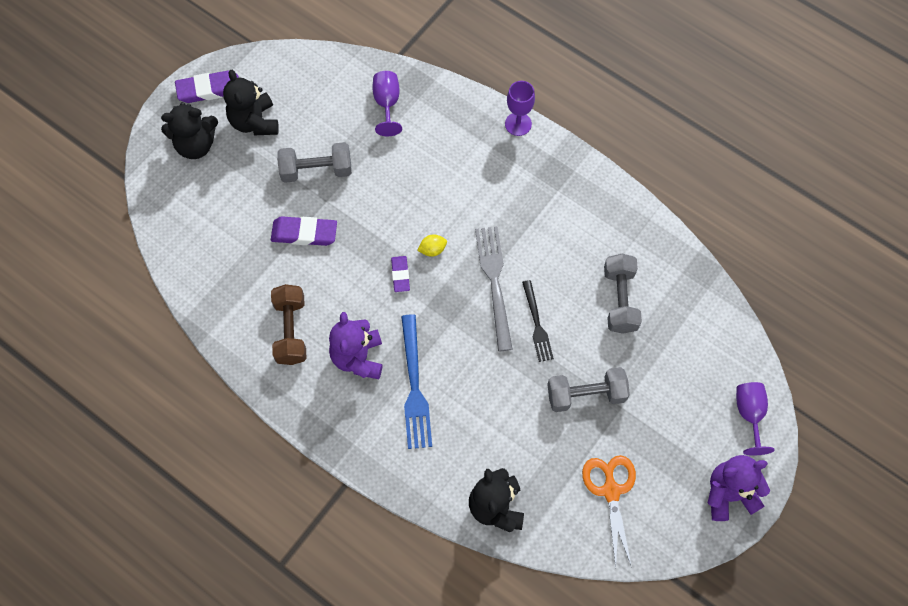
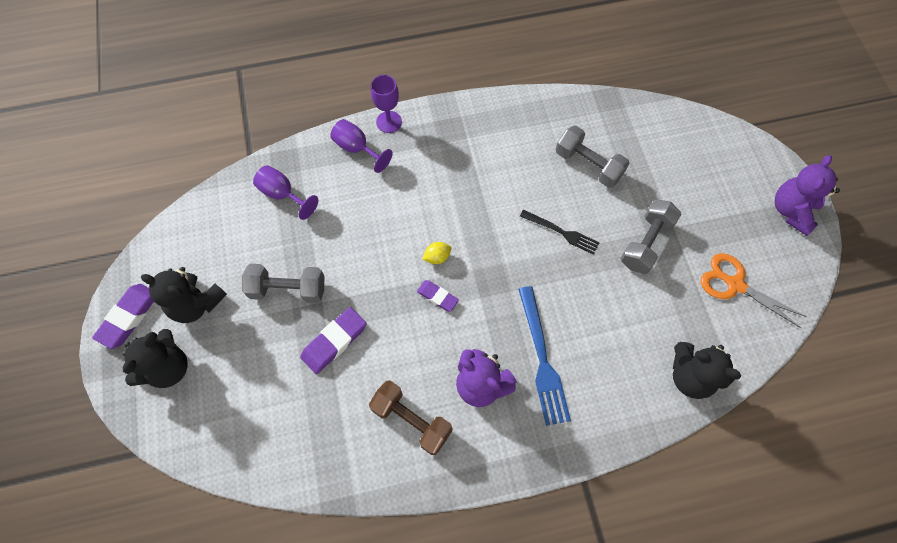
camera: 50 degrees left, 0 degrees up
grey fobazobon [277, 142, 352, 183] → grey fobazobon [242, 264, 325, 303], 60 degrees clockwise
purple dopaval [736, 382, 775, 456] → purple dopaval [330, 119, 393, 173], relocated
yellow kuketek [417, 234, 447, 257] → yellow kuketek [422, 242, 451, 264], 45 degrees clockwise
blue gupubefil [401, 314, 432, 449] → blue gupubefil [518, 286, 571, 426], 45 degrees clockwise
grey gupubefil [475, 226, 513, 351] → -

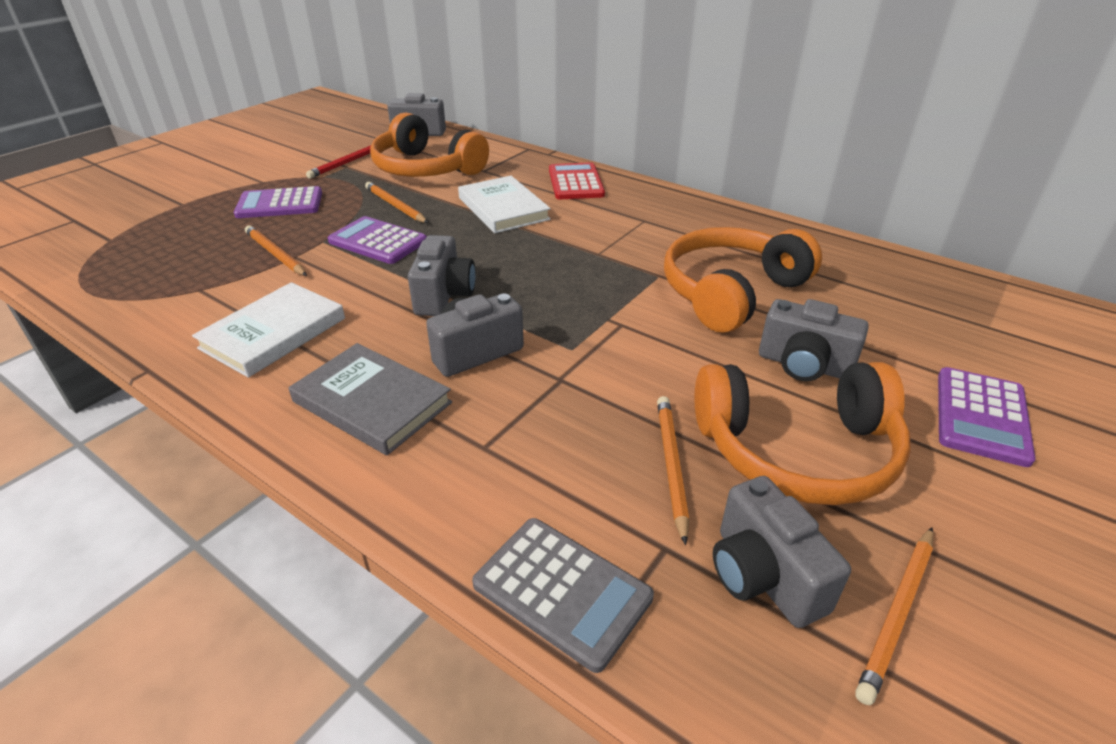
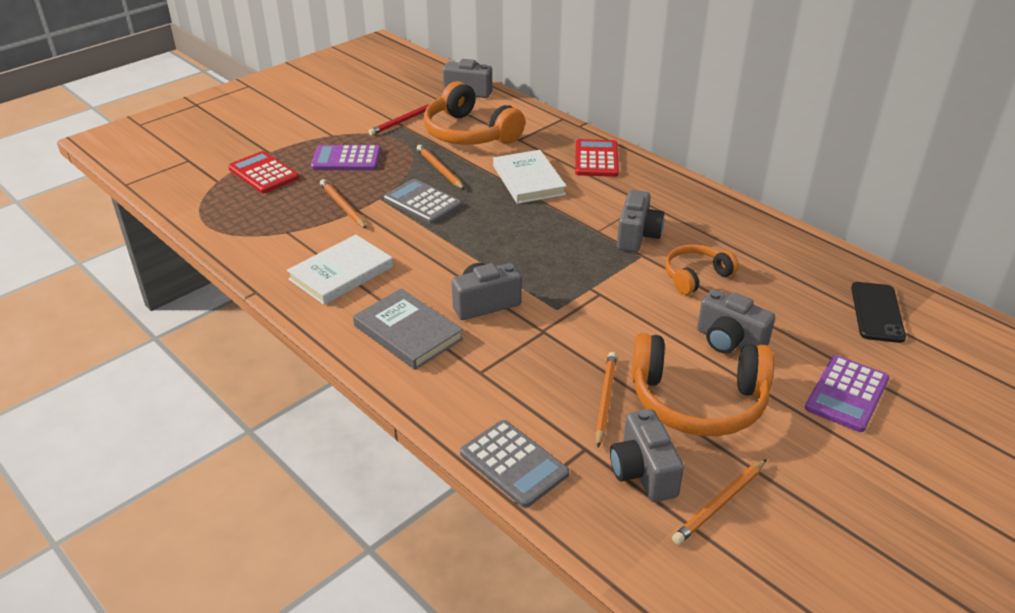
camera: 10 degrees right, 0 degrees up
- → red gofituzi [228, 151, 299, 193]
purple gofituzi [328, 216, 427, 264] → grey gofituzi [384, 179, 462, 224]
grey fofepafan [408, 235, 476, 316] → grey fofepafan [617, 190, 664, 252], relocated
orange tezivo [664, 227, 822, 333] → orange tezivo [665, 244, 739, 295], x0.57
- → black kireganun [851, 282, 906, 343]

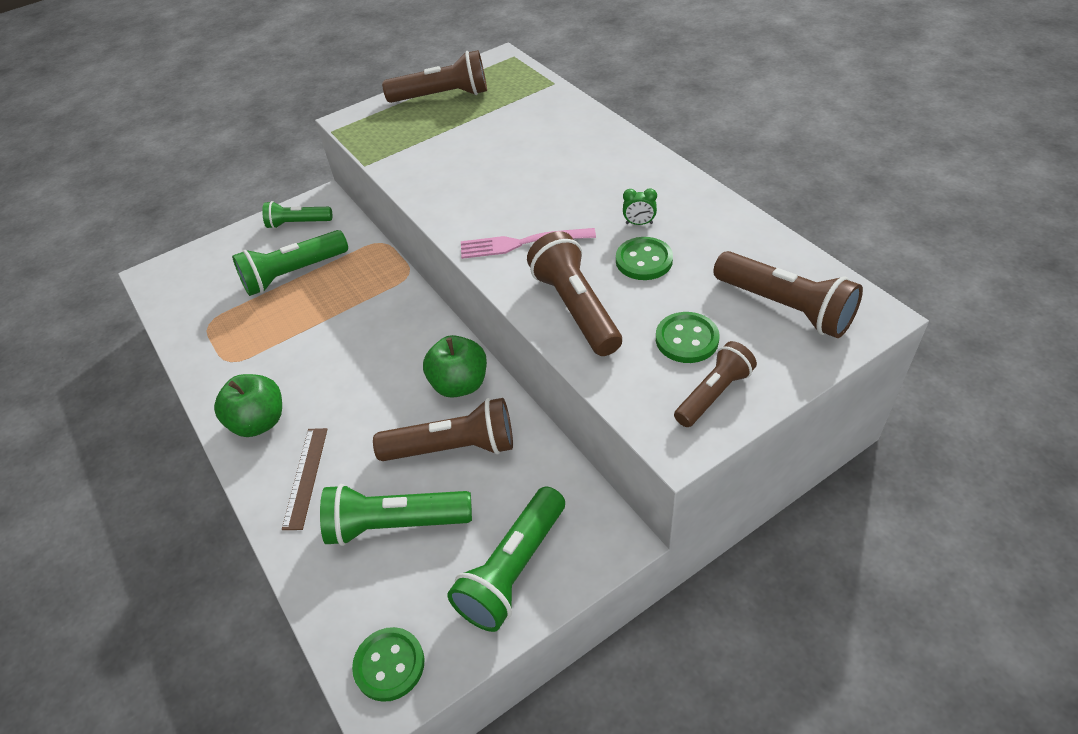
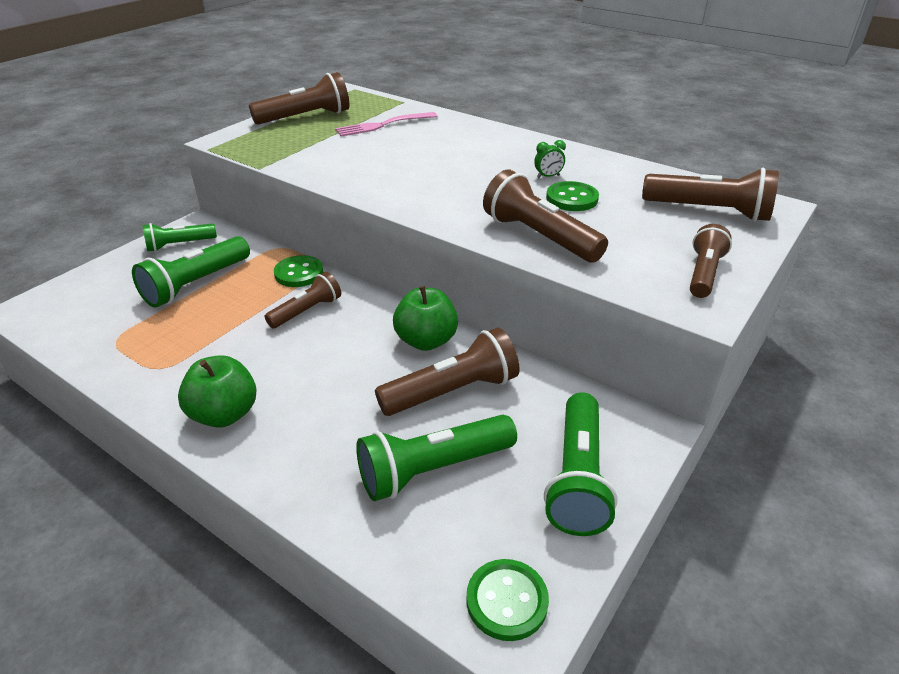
camera: 25 degrees left, 10 degrees down
- → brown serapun [265, 272, 341, 328]
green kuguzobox [656, 312, 720, 363] → green kuguzobox [274, 255, 323, 287], relocated
pink gupubefil [461, 228, 596, 259] → pink gupubefil [335, 112, 437, 137], relocated
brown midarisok [282, 428, 328, 530] → -

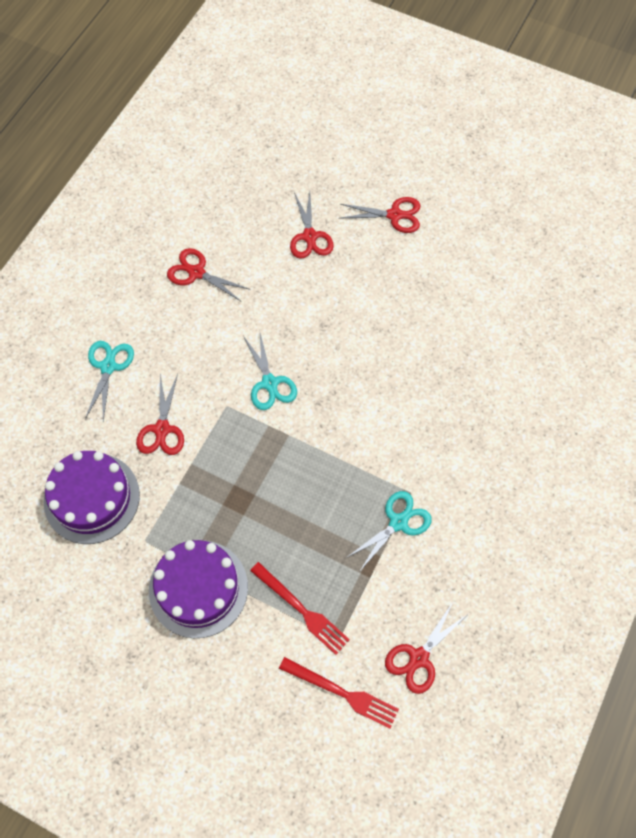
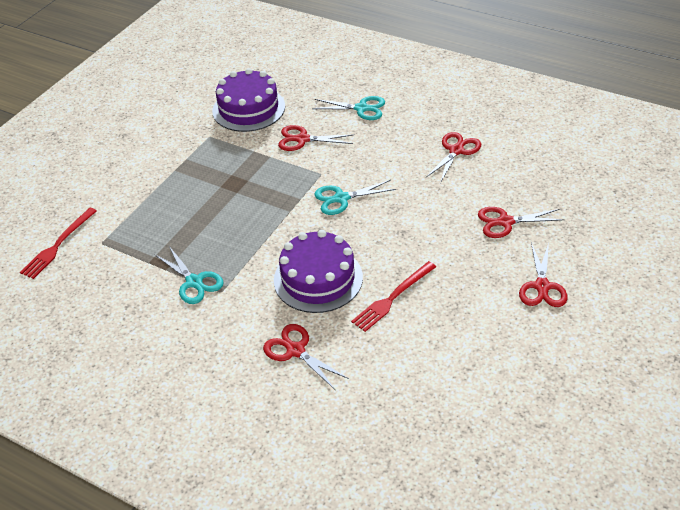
camera: 95 degrees right, 20 degrees down
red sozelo [385, 602, 468, 694] → red sozelo [263, 324, 349, 390], relocated
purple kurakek [149, 540, 248, 638] → purple kurakek [274, 230, 363, 313], relocated
red gupubefil [250, 562, 350, 655] → red gupubefil [351, 261, 436, 332], relocated

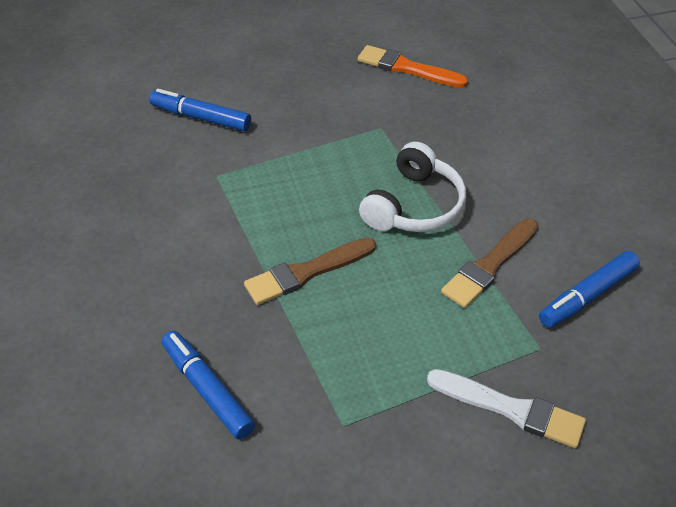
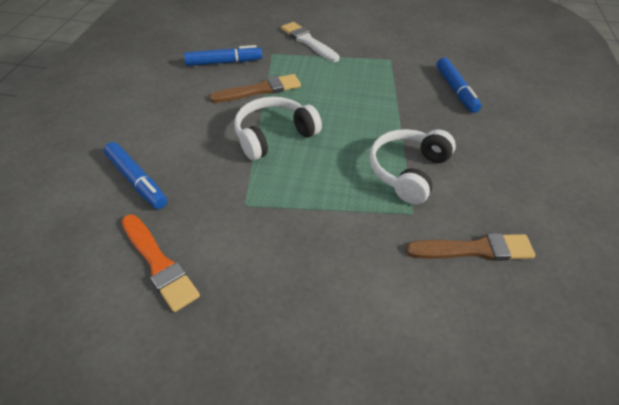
camera: 155 degrees left, 0 degrees up
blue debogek [149, 89, 251, 131] → blue debogek [104, 142, 167, 209], relocated
- → white tezivo [369, 129, 456, 204]
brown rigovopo [244, 238, 376, 305] → brown rigovopo [405, 233, 536, 261], relocated

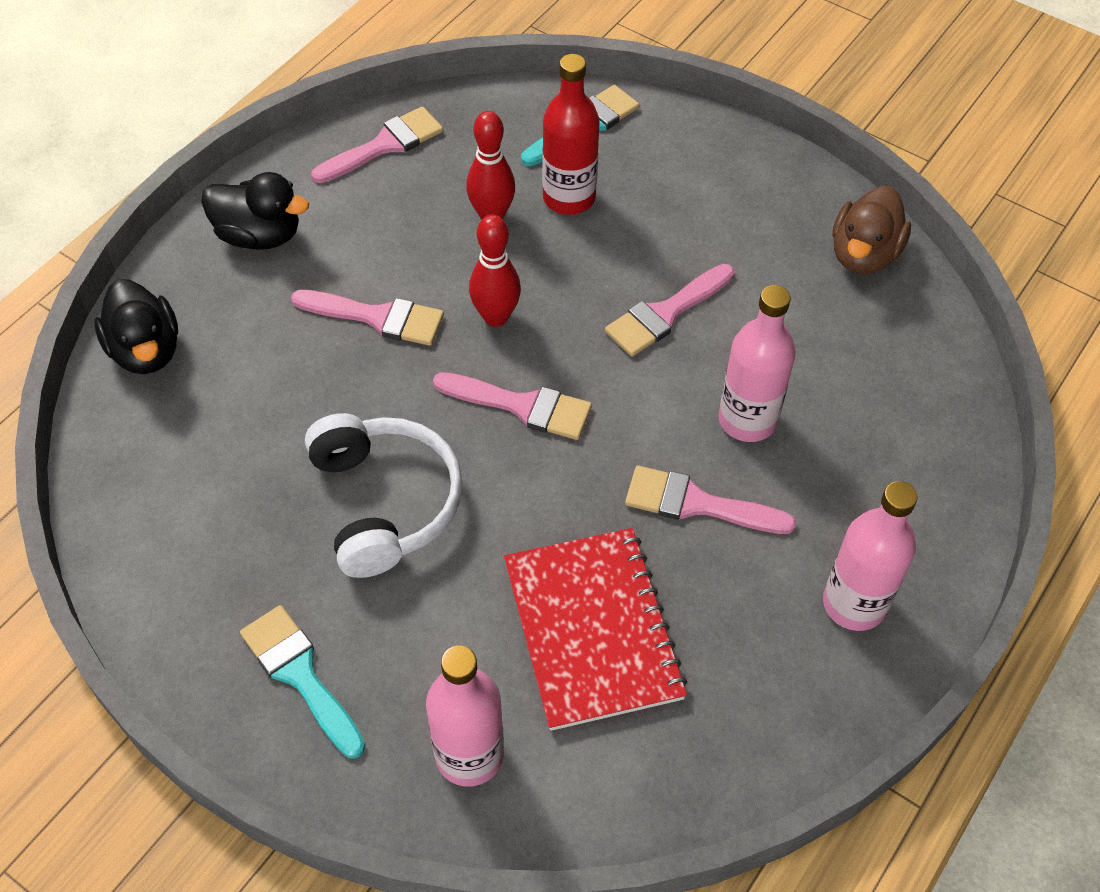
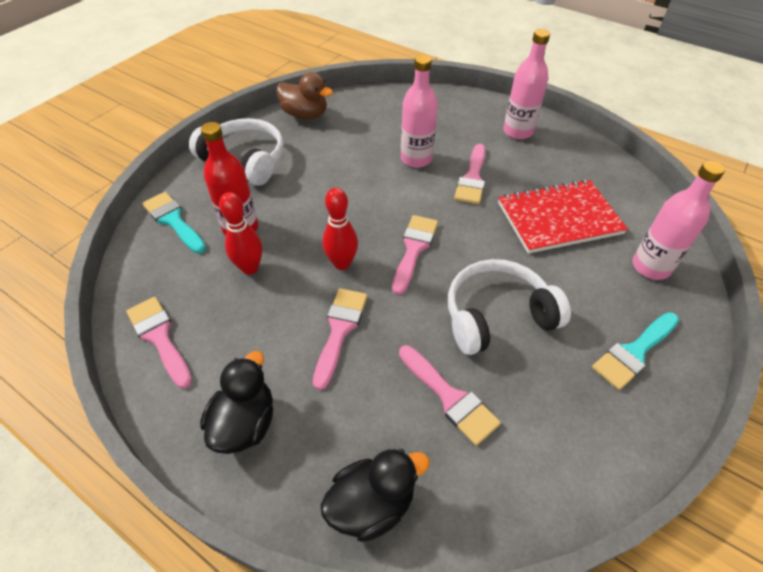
camera: 90 degrees left, 5 degrees down
- → white tezivo [189, 118, 284, 185]
pink rigovopo [605, 264, 734, 357] → pink rigovopo [399, 345, 501, 446], relocated

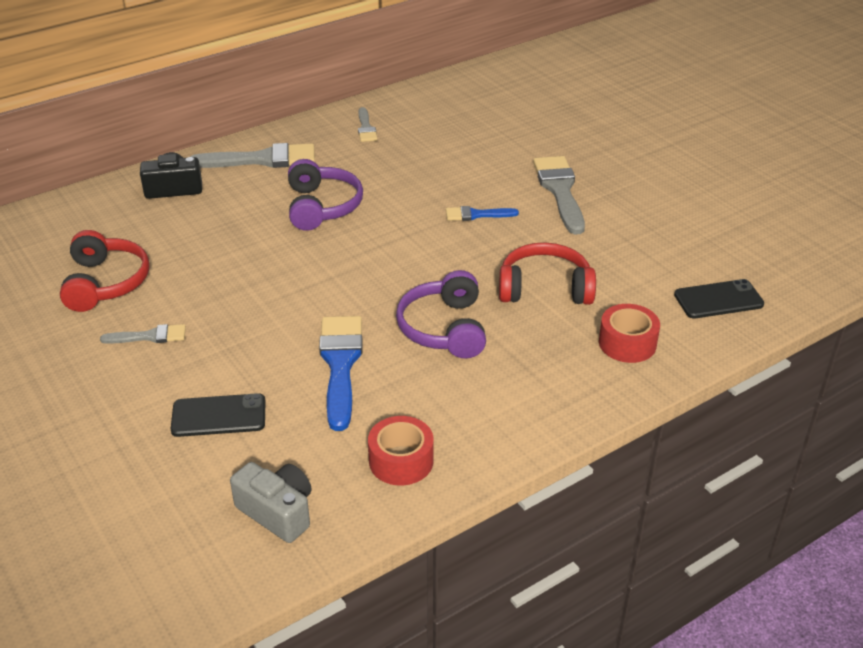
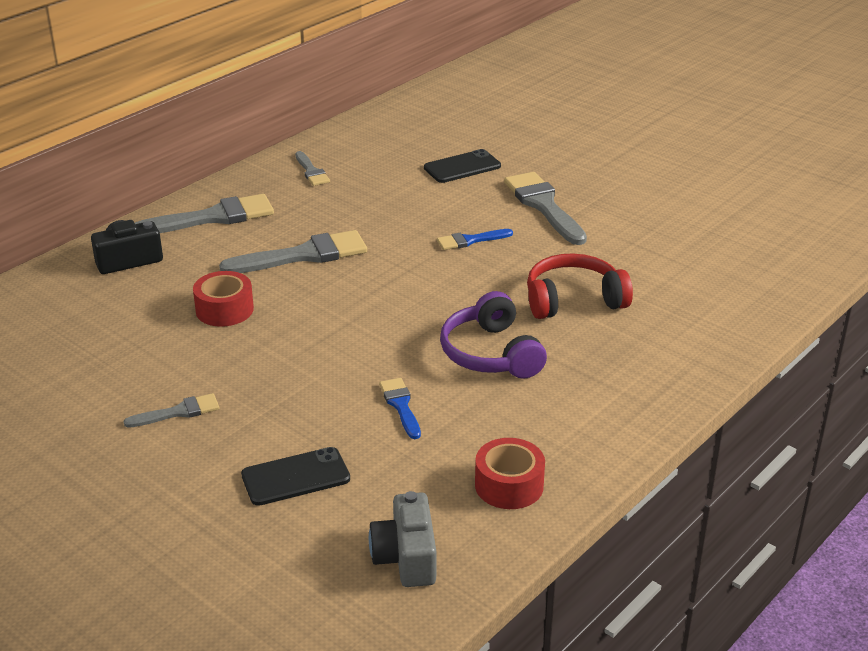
camera: 15 degrees left, 5 degrees down
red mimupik [599, 304, 660, 363] → red mimupik [193, 271, 254, 327], relocated
purple tezivo [288, 159, 363, 231] → grey rigovopo [219, 230, 367, 273]
grey fofepafan [230, 462, 311, 543] → grey fofepafan [369, 491, 436, 587], 120 degrees counterclockwise
blue rigovopo [319, 316, 363, 431] → blue rigovopo [379, 378, 421, 439], x0.54
black kireganun [674, 279, 764, 319] → black kireganun [424, 149, 501, 183], relocated
red tezivo [60, 230, 149, 312] → -

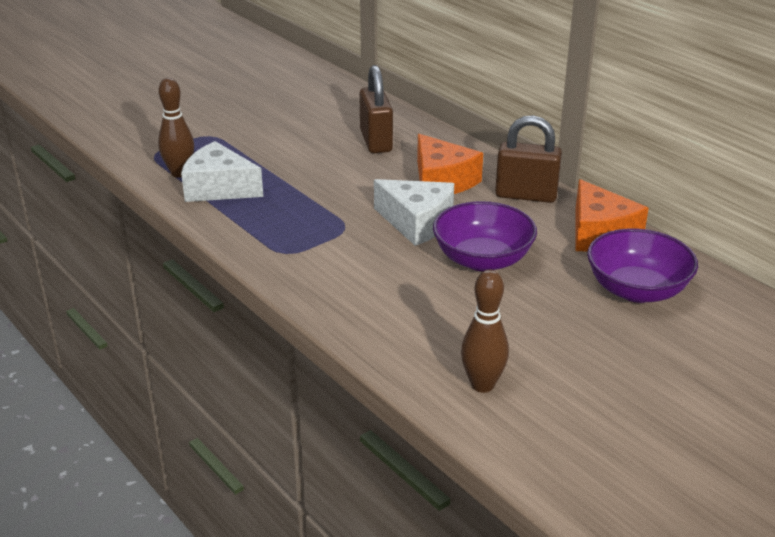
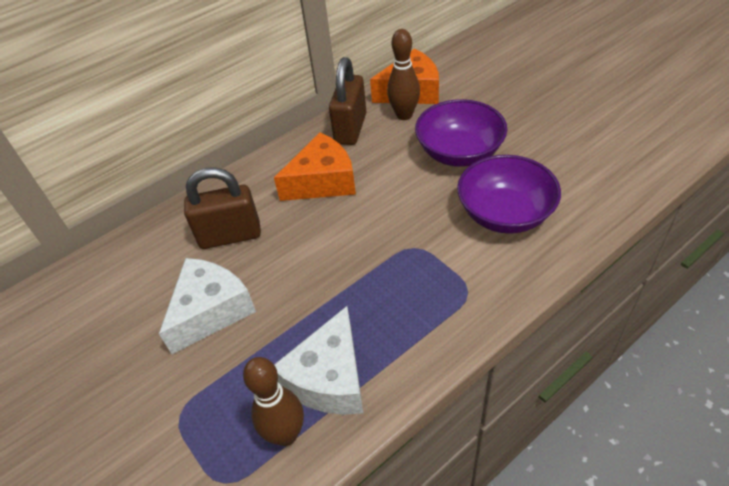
camera: 85 degrees left, 15 degrees up
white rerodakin [374, 179, 454, 246] → white rerodakin [159, 258, 256, 354], relocated
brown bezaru [461, 269, 509, 393] → brown bezaru [387, 29, 420, 120], relocated
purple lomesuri [587, 228, 698, 303] → purple lomesuri [457, 155, 561, 234], relocated

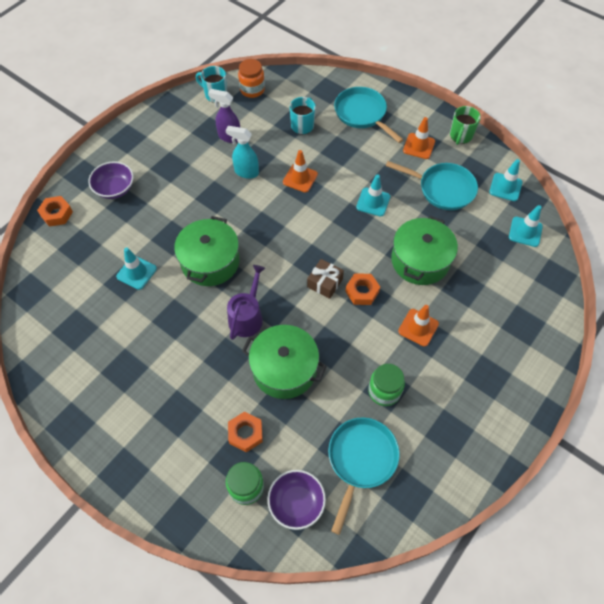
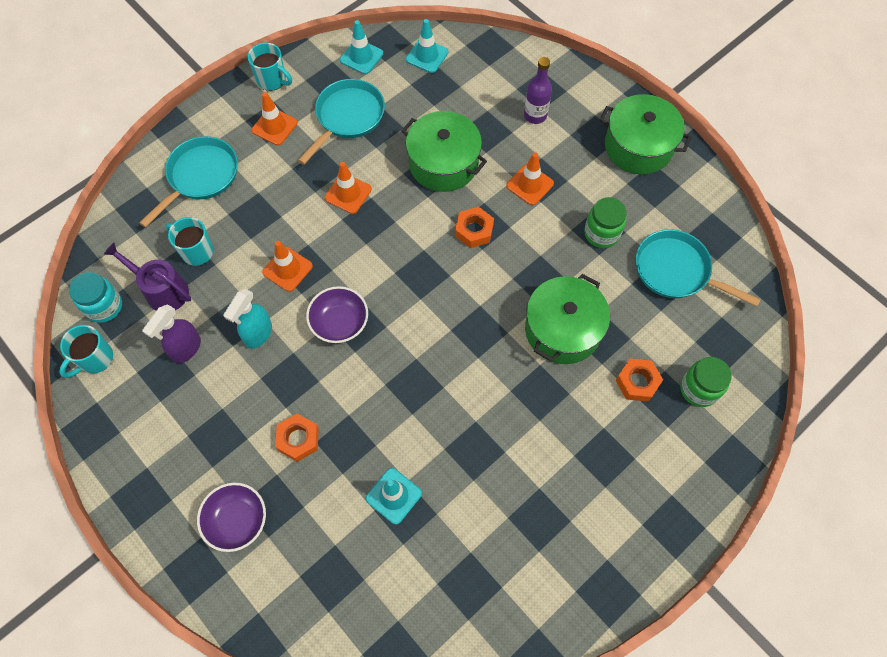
camera: 80 degrees left, 5 degrees up
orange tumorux [238, 59, 265, 98] → turquoise tumorux [69, 272, 122, 323]
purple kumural [227, 265, 265, 340] → purple kumural [103, 243, 191, 310], relocated
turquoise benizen [334, 87, 403, 143] → turquoise benizen [139, 136, 238, 228], 150 degrees clockwise
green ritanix [450, 106, 481, 145] → turquoise ritanix [248, 43, 292, 91]
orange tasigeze [37, 196, 73, 227] → orange tasigeze [275, 413, 319, 462], relocated
purple lomesuri [267, 470, 326, 530] → purple lomesuri [306, 286, 368, 343], relocated
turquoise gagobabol [356, 174, 390, 216] → orange gagobabol [325, 162, 372, 214]
- → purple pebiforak [524, 57, 552, 124]
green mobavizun [174, 216, 240, 286] → green mobavizun [600, 94, 692, 174], relocated
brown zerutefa [307, 259, 344, 299] → -

